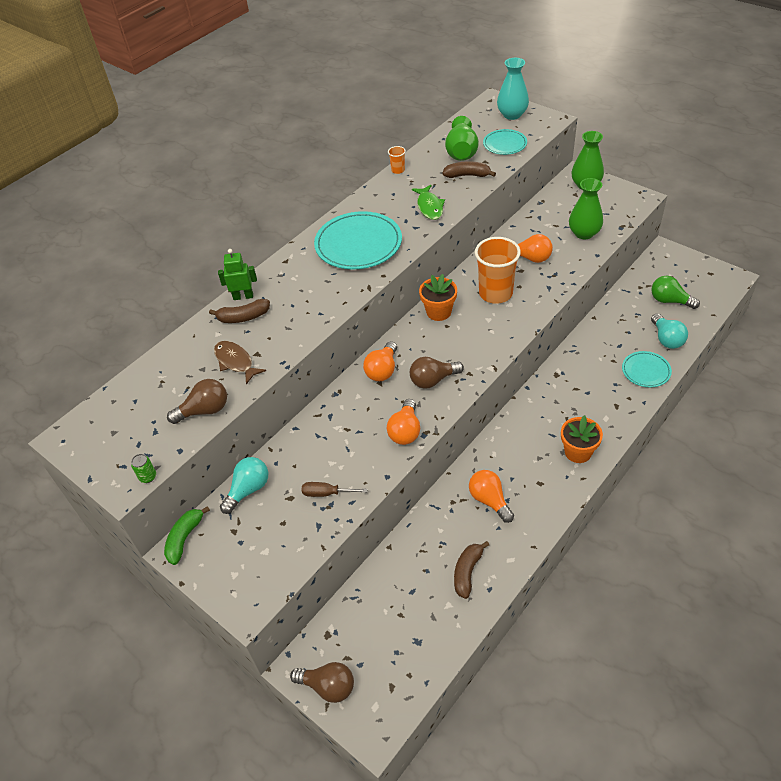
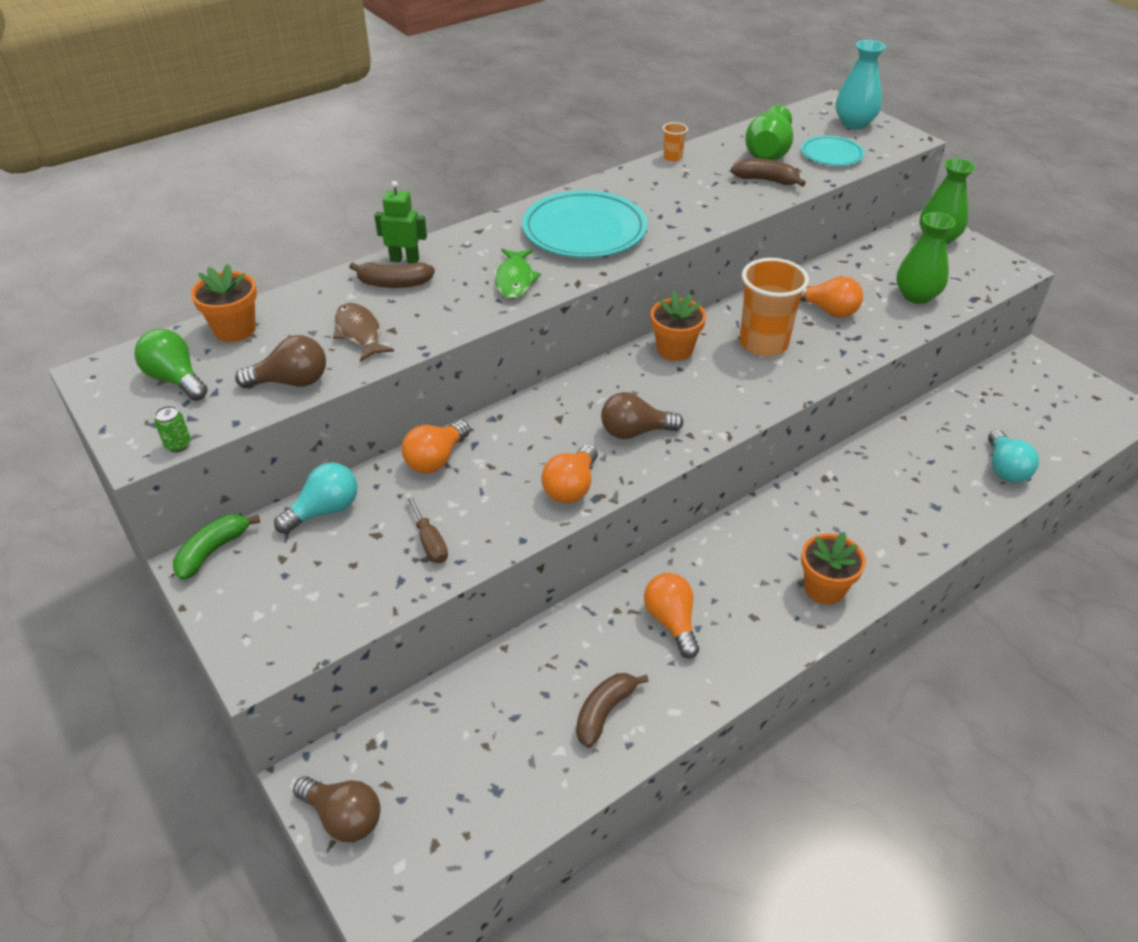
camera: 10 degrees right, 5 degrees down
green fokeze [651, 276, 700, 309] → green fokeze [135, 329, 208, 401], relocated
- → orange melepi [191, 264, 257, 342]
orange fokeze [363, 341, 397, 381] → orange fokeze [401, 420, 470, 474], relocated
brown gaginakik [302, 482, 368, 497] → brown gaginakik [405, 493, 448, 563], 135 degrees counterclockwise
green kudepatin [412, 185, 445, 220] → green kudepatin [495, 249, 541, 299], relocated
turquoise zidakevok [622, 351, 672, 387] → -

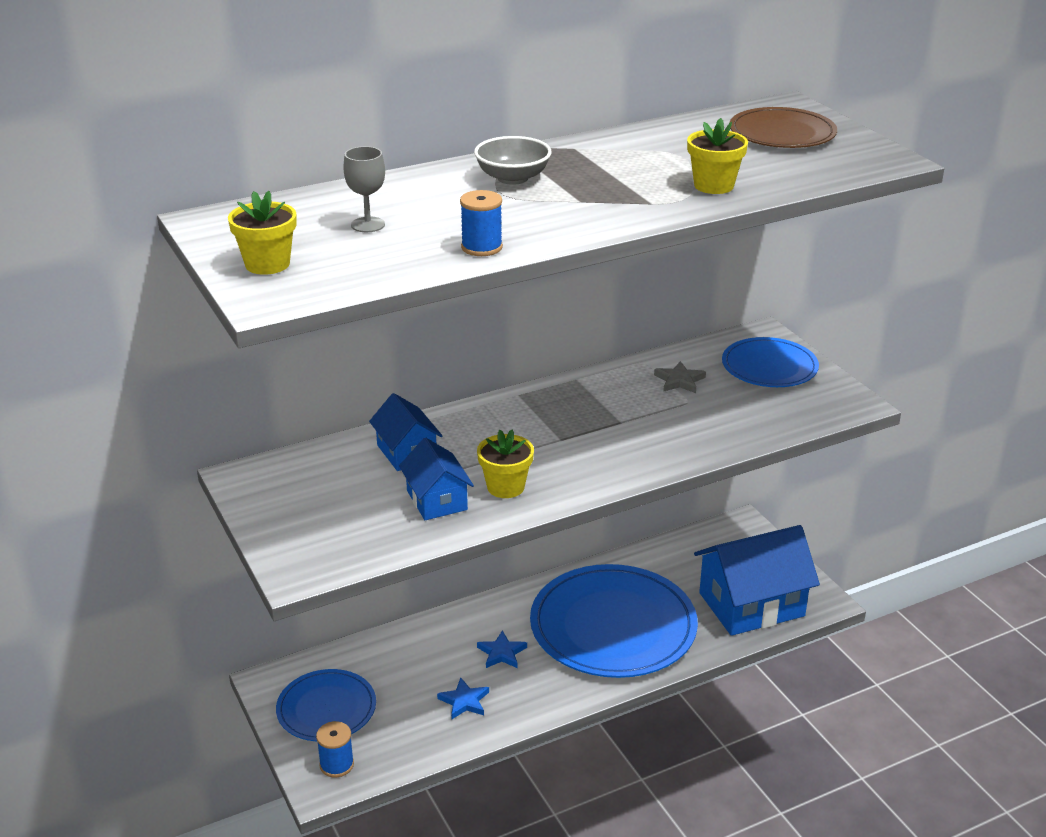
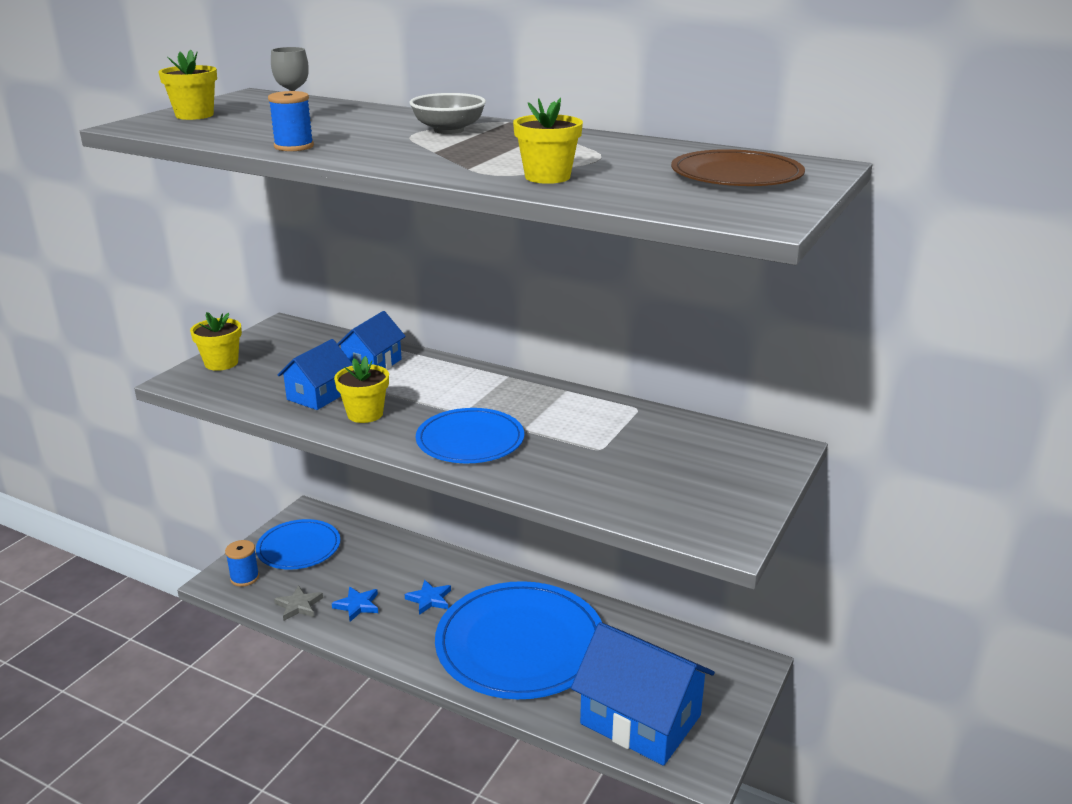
camera: 55 degrees right, 5 degrees down
- → yellow melepi [190, 312, 242, 371]
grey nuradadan [654, 361, 706, 393] → grey nuradadan [274, 585, 323, 621], relocated
blue zidakevok [722, 337, 819, 387] → blue zidakevok [416, 408, 524, 463], relocated

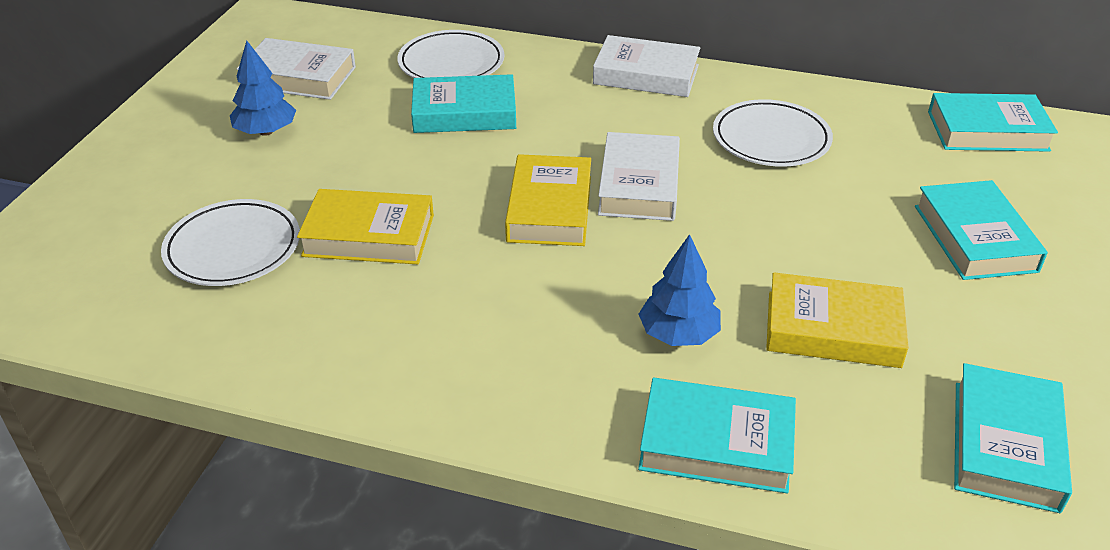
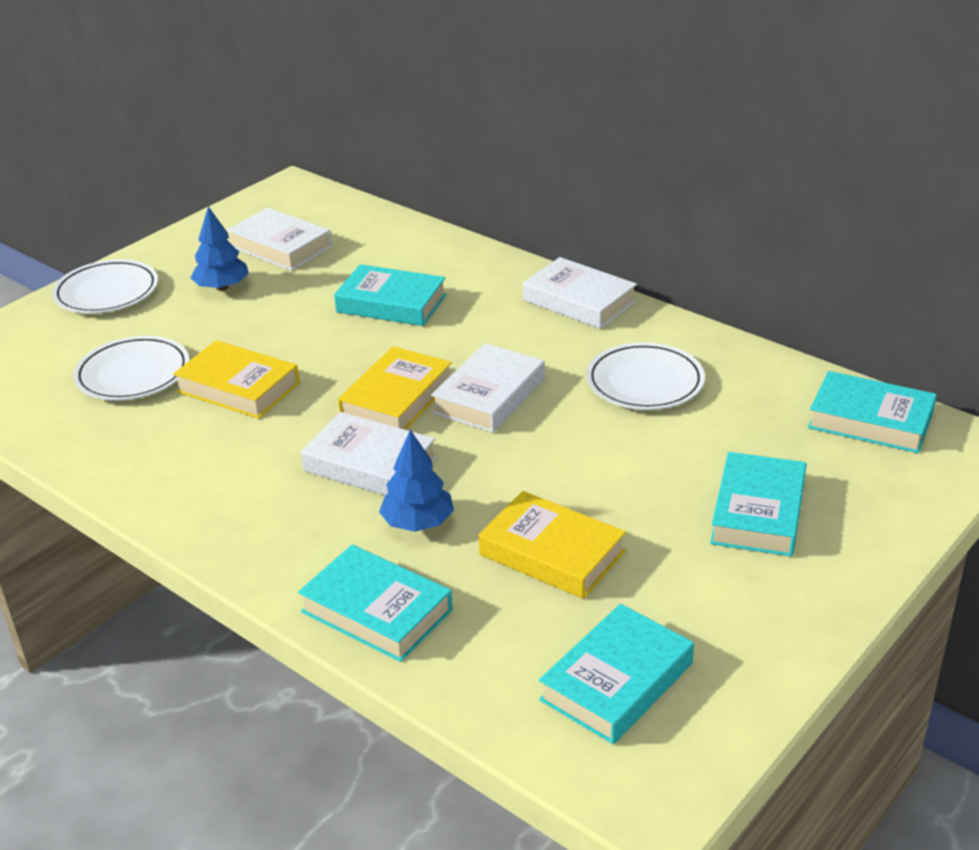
camera: 25 degrees right, 5 degrees down
white zidakevok [397, 30, 504, 78] → white zidakevok [52, 259, 158, 314], relocated
- → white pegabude [301, 412, 436, 495]

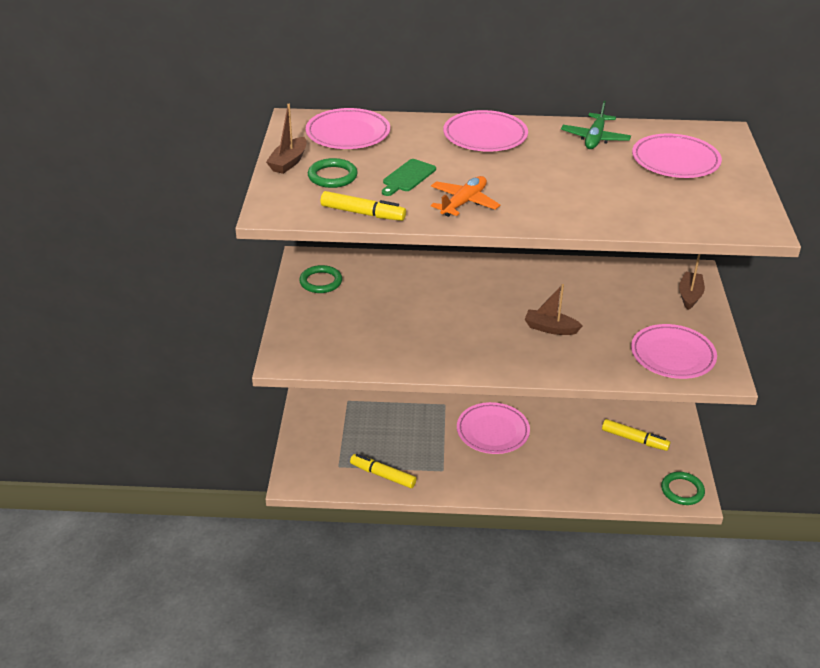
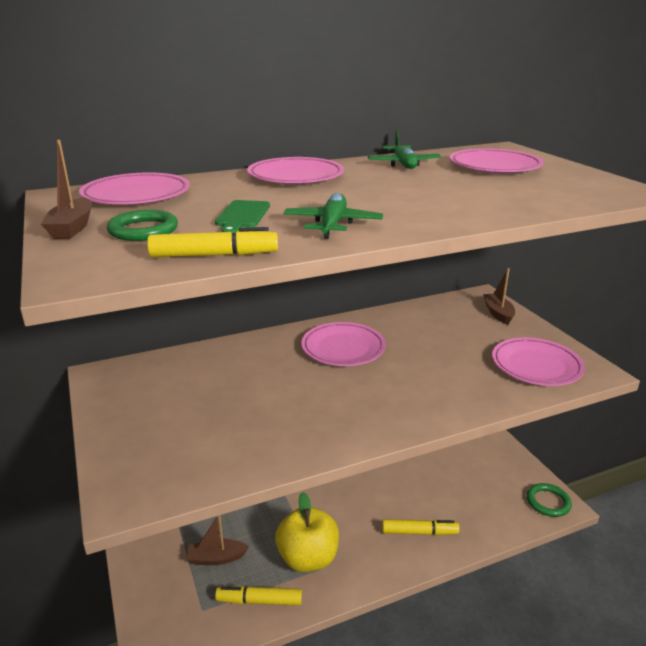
camera: 25 degrees left, 10 degrees down
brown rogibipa [525, 284, 583, 335] → brown rogibipa [187, 515, 249, 565], relocated
- → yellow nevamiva [275, 492, 339, 572]
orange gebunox [431, 176, 500, 217] → green gebunox [283, 193, 383, 239]
pink zidakevok [457, 402, 530, 454] → pink zidakevok [301, 322, 386, 366], relocated
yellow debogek [602, 419, 670, 451] → yellow debogek [382, 519, 460, 535], relocated
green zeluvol [299, 265, 342, 293] → -

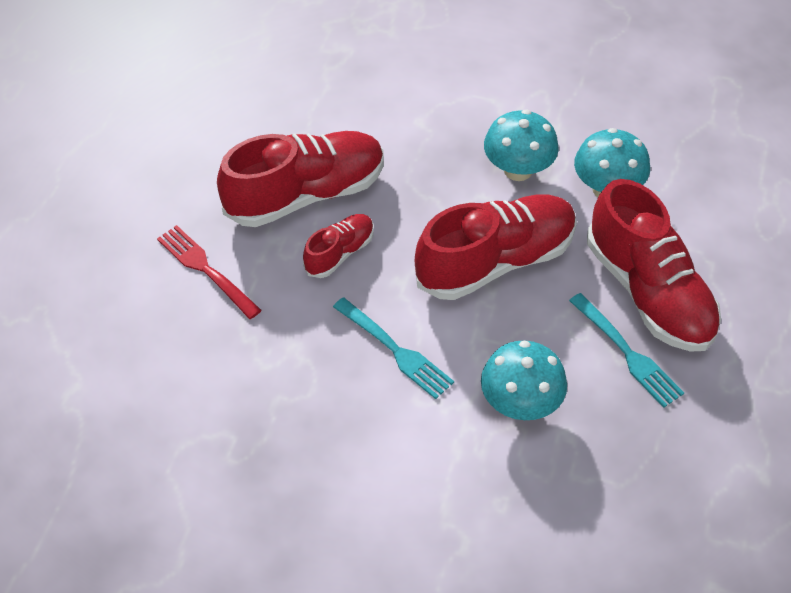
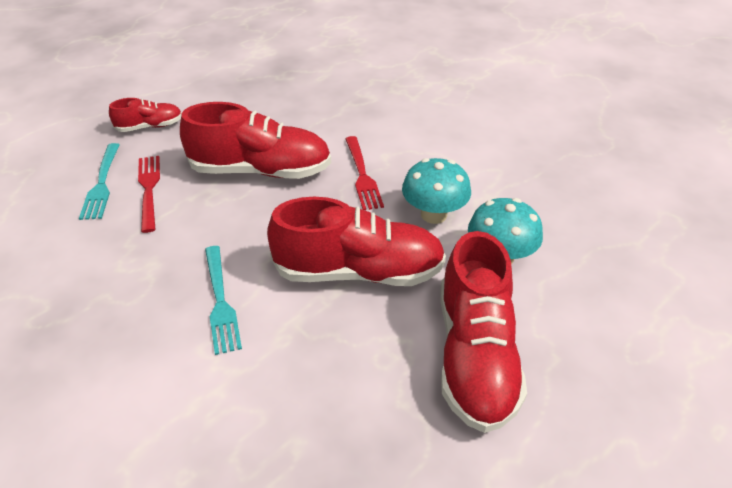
camera: 30 degrees right, 10 degrees down
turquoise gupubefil [569, 293, 684, 408] → turquoise gupubefil [79, 143, 120, 220], relocated
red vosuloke [303, 214, 374, 278] → red vosuloke [109, 98, 182, 132], relocated
- → red gupubefil [345, 136, 384, 210]
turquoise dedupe [481, 340, 567, 420] → -

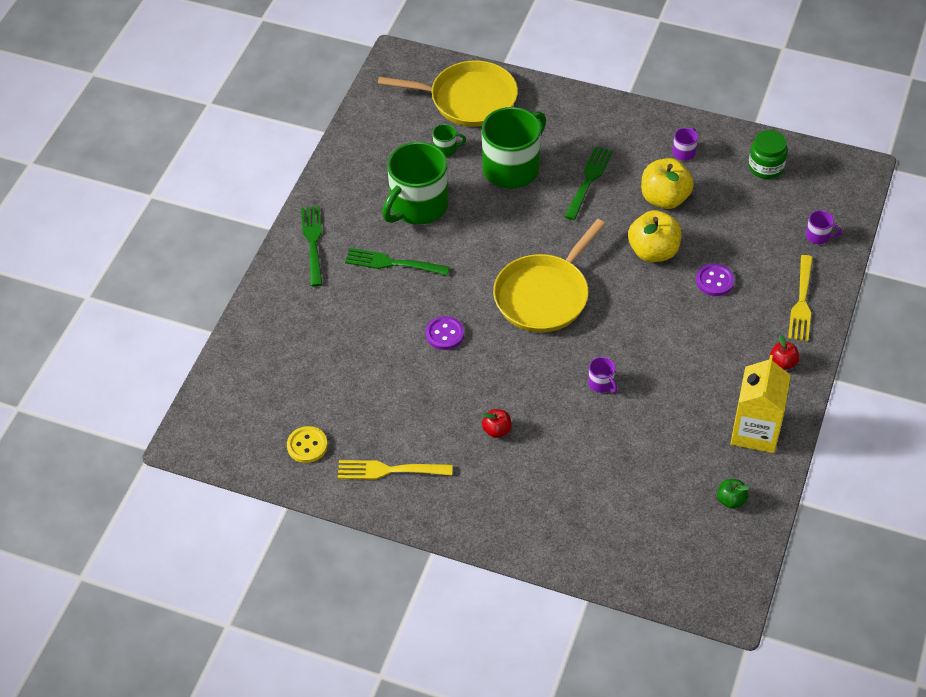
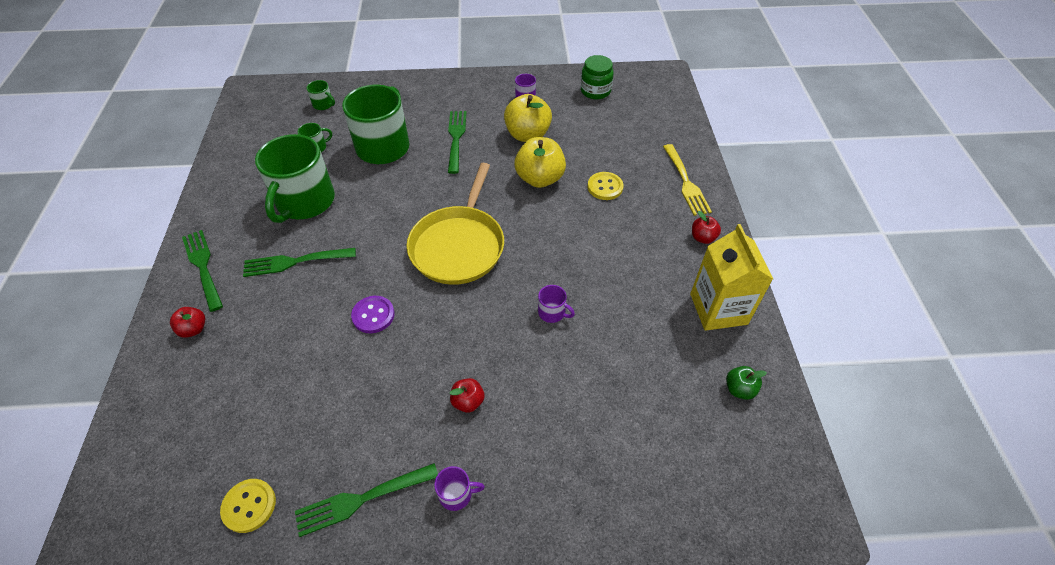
camera: 25 degrees left, 0 degrees up
- → red nevamiva [170, 307, 205, 338]
yellow gupubefil [338, 460, 453, 479] → green gupubefil [295, 463, 438, 537]
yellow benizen [378, 61, 518, 127] → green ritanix [307, 80, 335, 110]
purple ritanix [806, 210, 842, 244] → purple ritanix [434, 466, 485, 511], relocated
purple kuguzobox [696, 264, 735, 296] → yellow kuguzobox [588, 172, 624, 200]

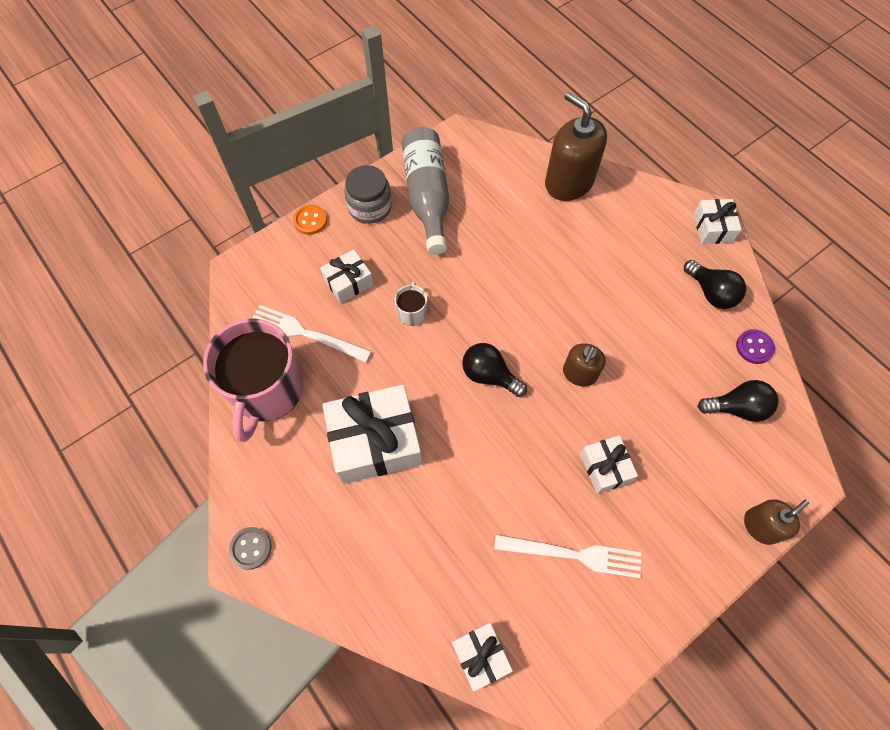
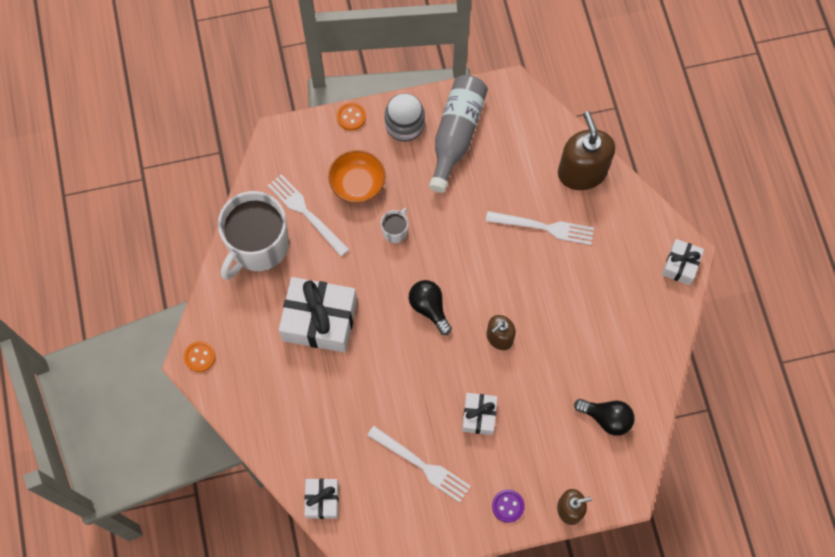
camera: 25 degrees right, 5 degrees up
grey kuguzobox [229, 527, 271, 570] → orange kuguzobox [184, 341, 216, 372]
pink ritanix [203, 319, 303, 442] → white ritanix [218, 191, 289, 280]
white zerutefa [320, 249, 373, 303] → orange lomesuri [328, 150, 385, 203]
- → white gupubefil [486, 211, 594, 245]
purple kuguzobox [736, 329, 775, 364] → purple kuguzobox [492, 489, 525, 523], relocated
black fokeze [684, 260, 746, 309] → -

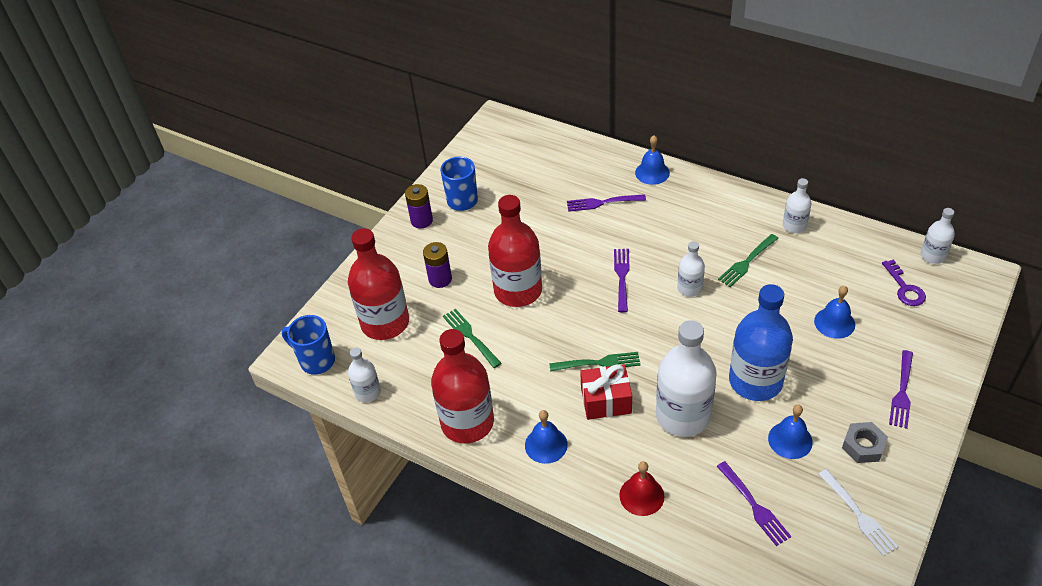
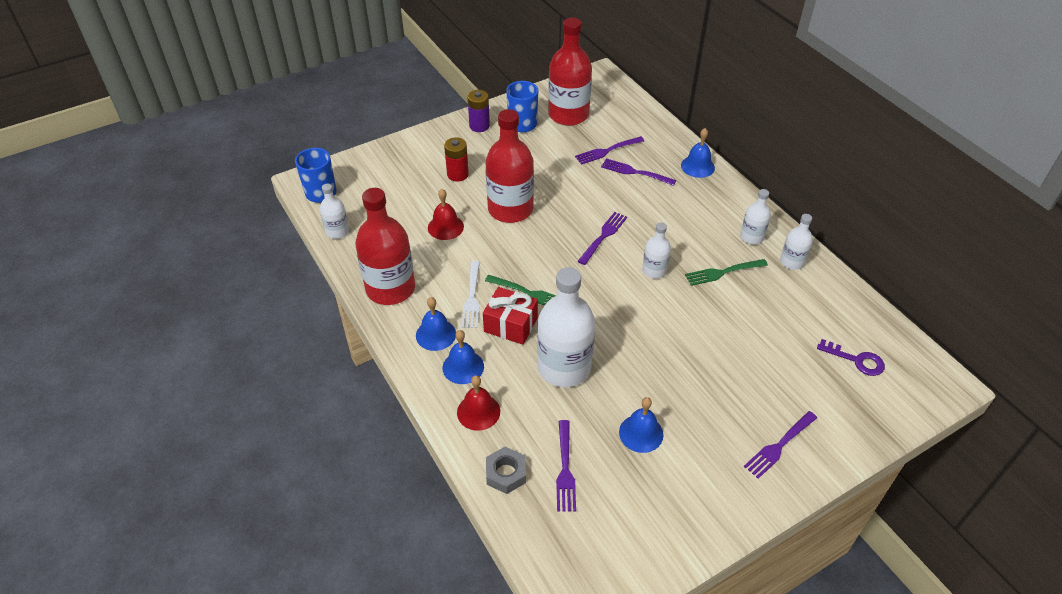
camera: 25 degrees right, 0 degrees up
green gupubefil [443, 309, 501, 368] → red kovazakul [428, 189, 464, 240]
blue kovazakul [814, 286, 855, 339] → blue kovazakul [443, 330, 484, 384], relocated
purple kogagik [423, 242, 452, 288] → red kogagik [444, 137, 469, 182]
white gupubefil [818, 469, 898, 556] → white gupubefil [462, 261, 480, 328], relocated
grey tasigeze [842, 422, 888, 463] → grey tasigeze [486, 447, 526, 494], relocated
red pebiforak [348, 228, 409, 340] → red pebiforak [548, 18, 592, 126], relocated
- → purple gupubefil [575, 136, 644, 165]
white pebiforak [921, 208, 955, 264] → white pebiforak [740, 189, 771, 245], relocated
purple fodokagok [882, 260, 926, 306] → purple fodokagok [817, 339, 885, 376], 75 degrees counterclockwise
blue pebiforak [729, 284, 793, 401] → -

